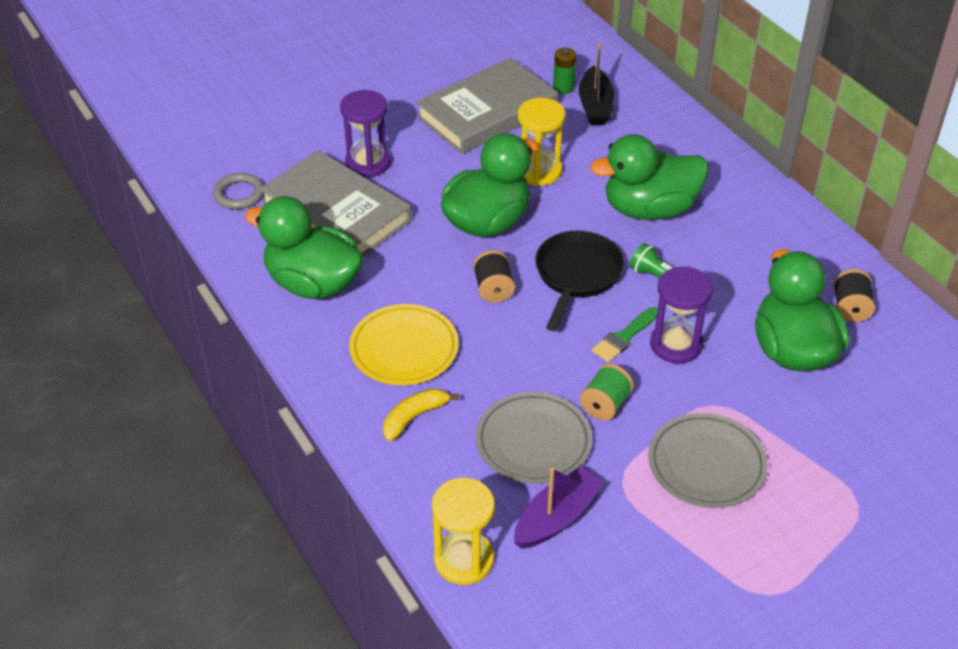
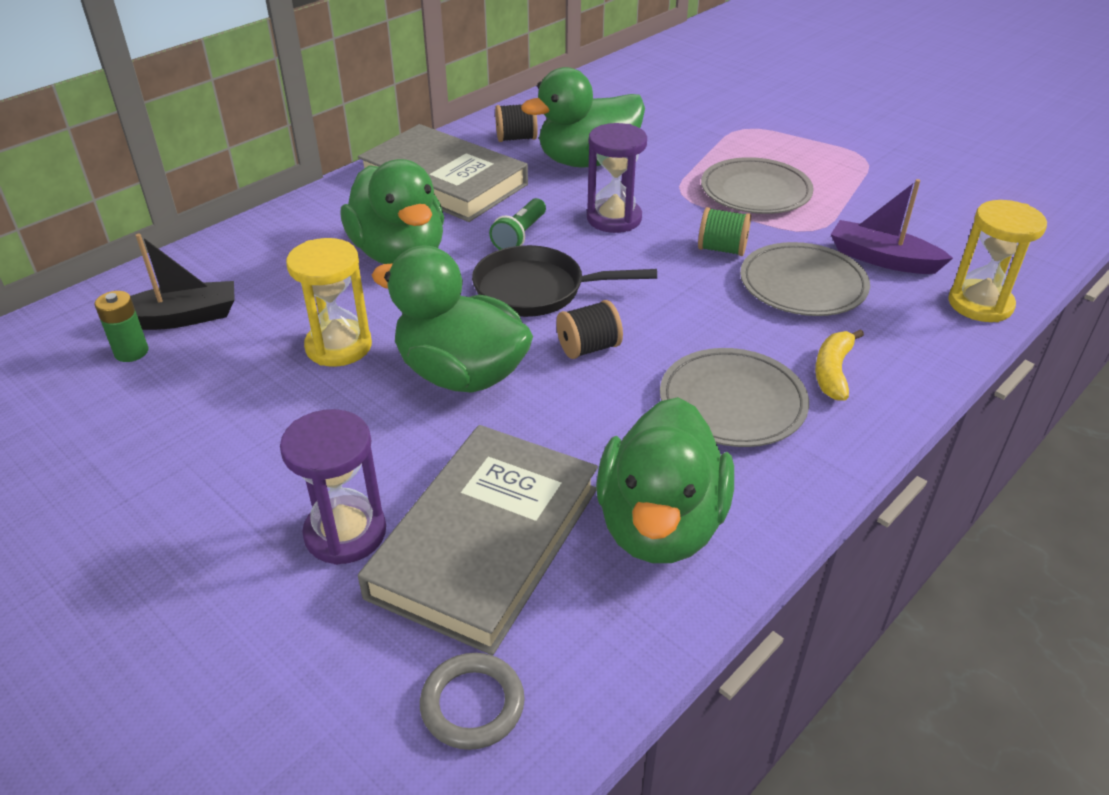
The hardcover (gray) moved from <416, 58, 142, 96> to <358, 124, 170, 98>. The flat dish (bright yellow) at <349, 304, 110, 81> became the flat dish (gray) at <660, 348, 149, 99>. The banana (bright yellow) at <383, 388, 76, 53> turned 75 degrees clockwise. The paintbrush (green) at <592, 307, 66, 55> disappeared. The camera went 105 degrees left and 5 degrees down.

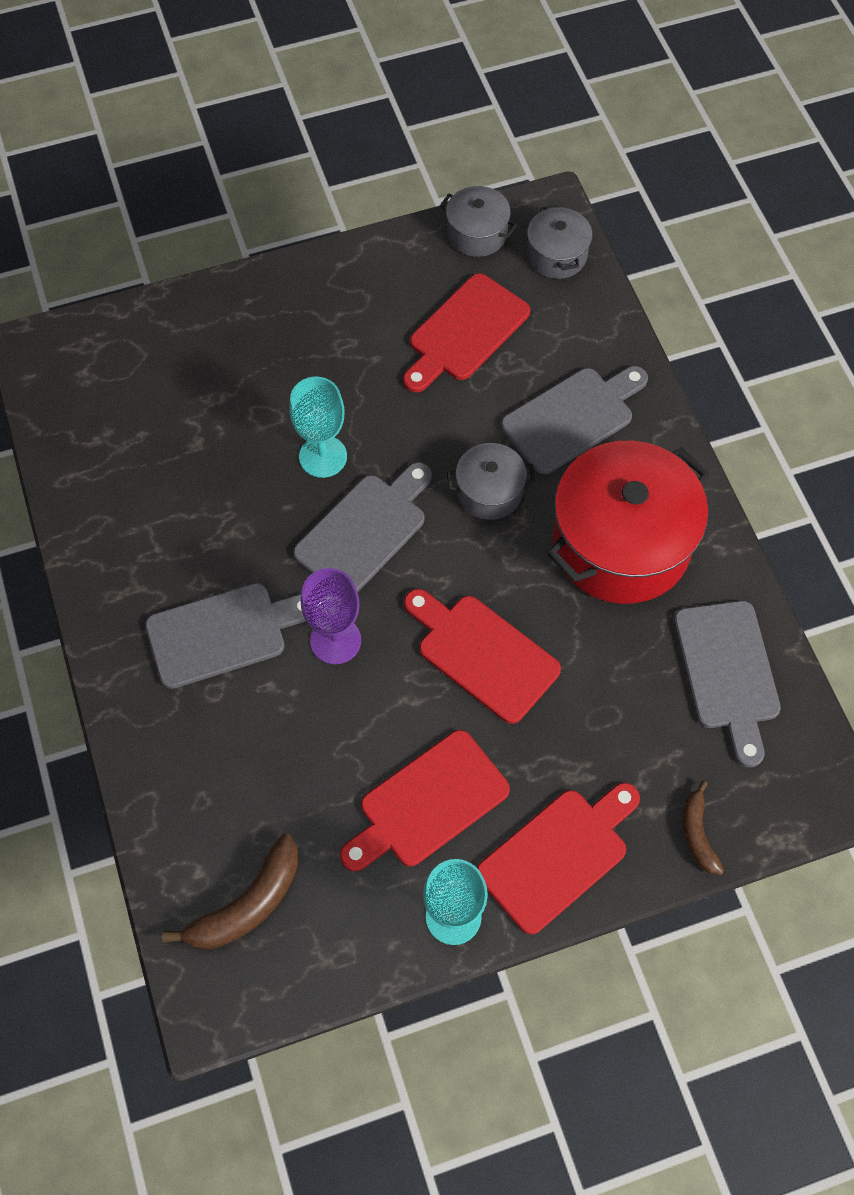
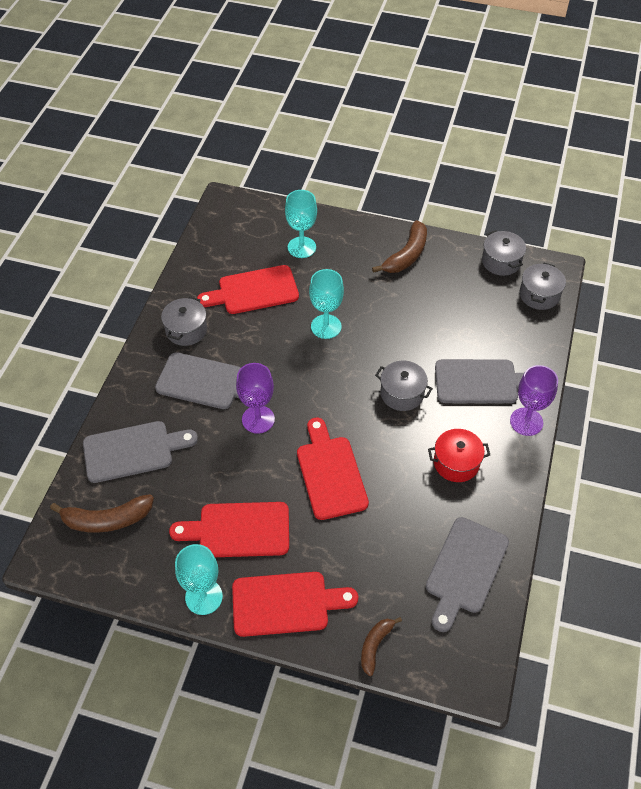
The cutting board (gray) moved from <293, 462, 139, 131> to <83, 421, 115, 62>. The pot (gray) at <161, 297, 46, 49> appeared. The cutting board (red) moved from <403, 273, 127, 119> to <197, 265, 102, 49>. The chalice (teal) at <285, 190, 32, 68> appeared. The banana (brown) at <372, 220, 55, 53> appeared. The pot (red) at <547, 441, 163, 163> changed to 0.49 times the size. The chalice (royal purple) at <510, 365, 48, 71> appeared. The camera went 35 degrees right and 10 degrees down.

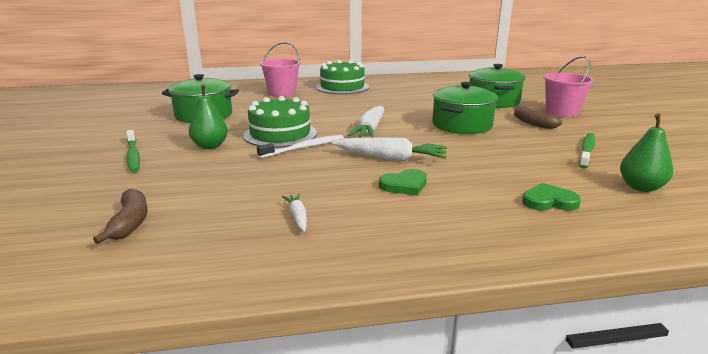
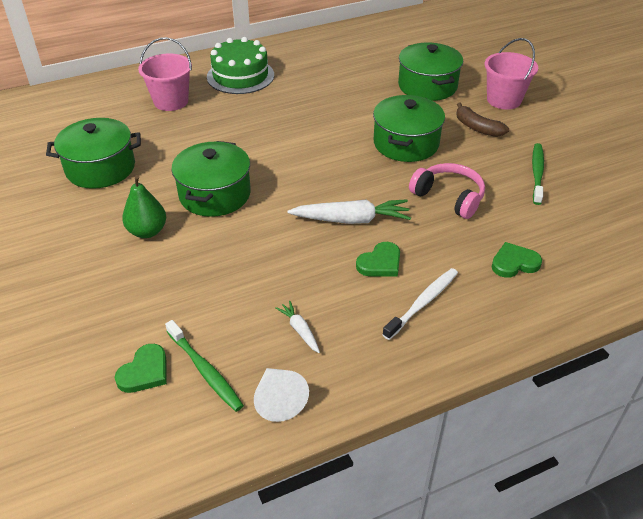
The banana (brown) at <93, 189, 55, 55> was replaced by the love heart (green) at <115, 344, 52, 49>. The dental brush (green) moved from <126, 130, 14, 43> to <165, 320, 79, 92>. The layer cake (green) at <243, 96, 74, 52> was replaced by the pot (green) at <171, 141, 80, 76>. The cone (white) at <254, 368, 55, 54> appeared. The dental brush (white) moved from <257, 135, 87, 23> to <382, 268, 76, 72>. The headphones (pink) at <409, 163, 76, 56> appeared. The root vegetable (white) at <347, 106, 37, 32> disappeared. The pear (green) at <620, 113, 53, 79> disappeared. The camera went 15 degrees left and 20 degrees up.

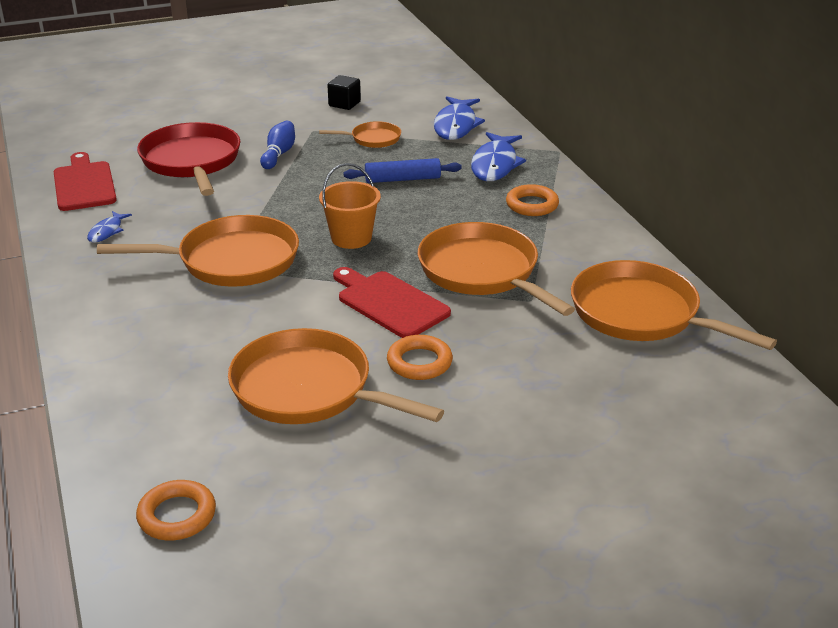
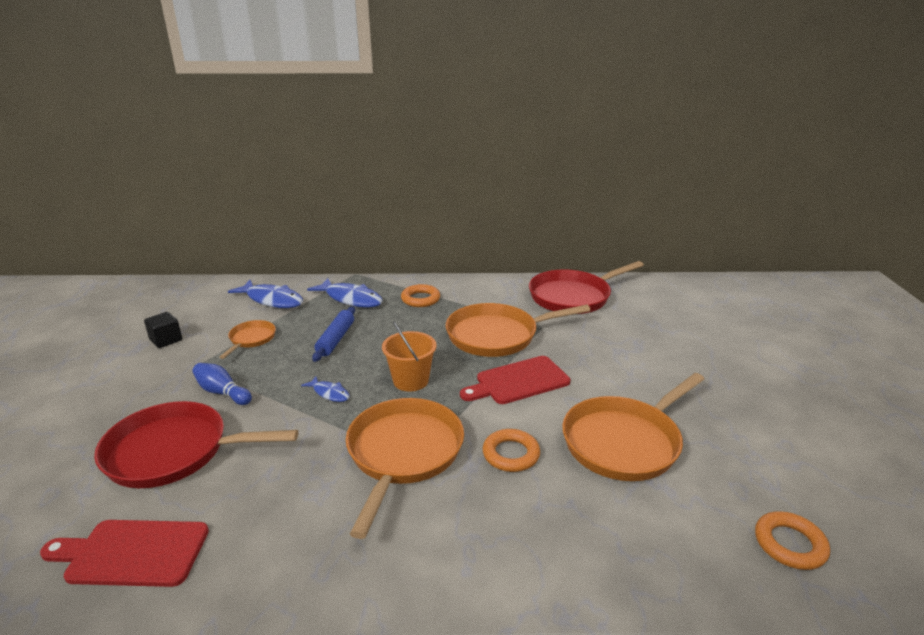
The fish figure (blue) moved from <87, 211, 45, 32> to <301, 376, 49, 26>. The hoop (bright orange) moved from <387, 335, 66, 45> to <483, 429, 57, 43>. The frying pan (bright orange) at <571, 260, 206, 90> became the frying pan (red) at <529, 261, 115, 53>. The camera went 70 degrees left and 5 degrees down.

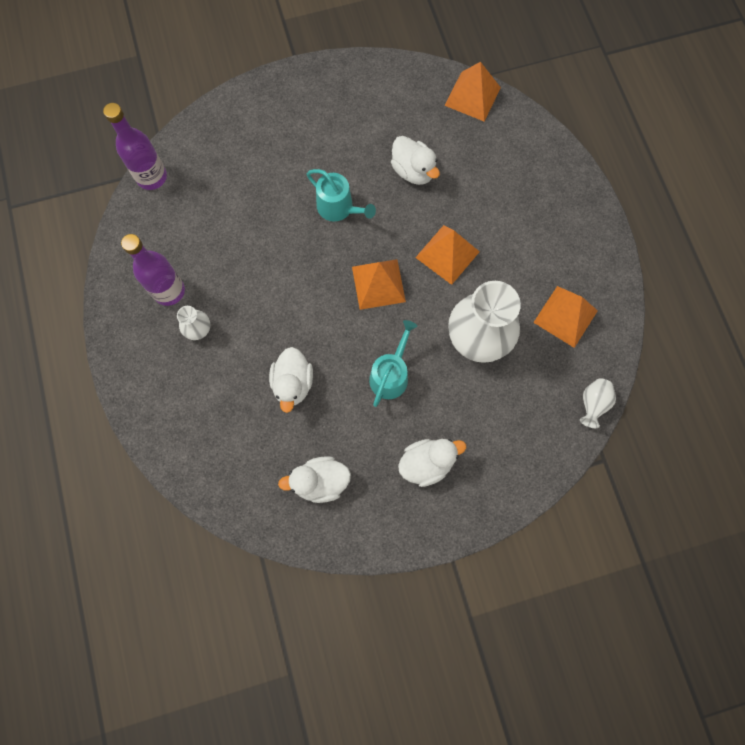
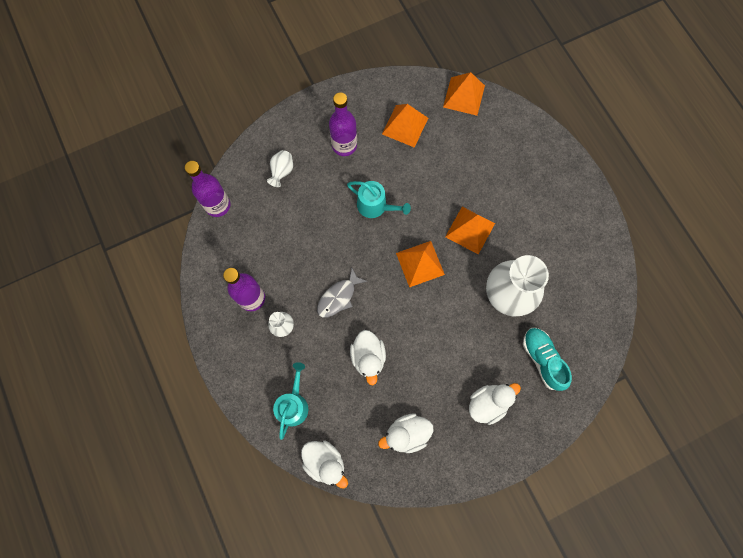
The flower vase (white) moved from <580, 379, 36, 49> to <267, 150, 26, 37>. The watering can (teal) moved from <369, 320, 48, 87> to <273, 362, 35, 78>. The duck (white) moved from <391, 136, 49, 49> to <301, 440, 47, 48>. The fish figure (gray) at <317, 268, 51, 50> appeared. The flask (royal purple) at <329, 92, 28, 64> appeared. The pyramid (bright orange) moved from <533, 286, 65, 62> to <382, 104, 46, 44>. The sneaker (teal) at <523, 328, 49, 63> appeared. The camera went 10 degrees left and 0 degrees up.

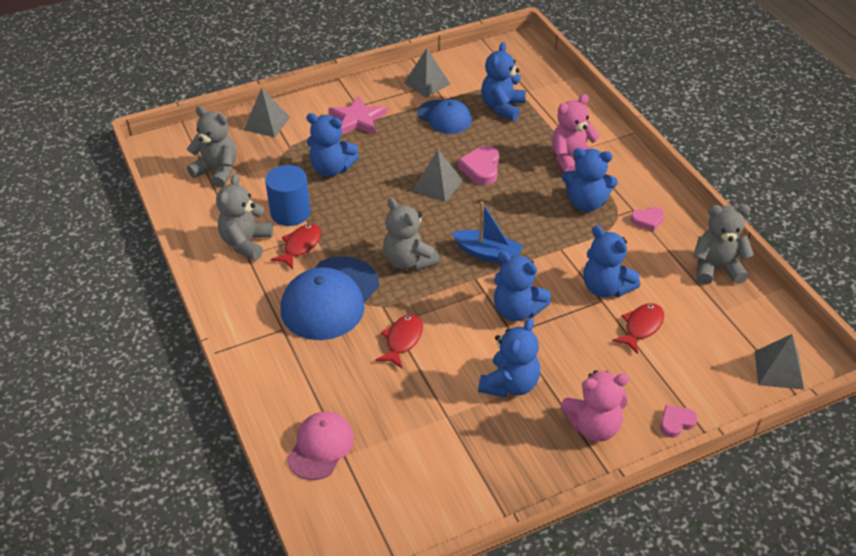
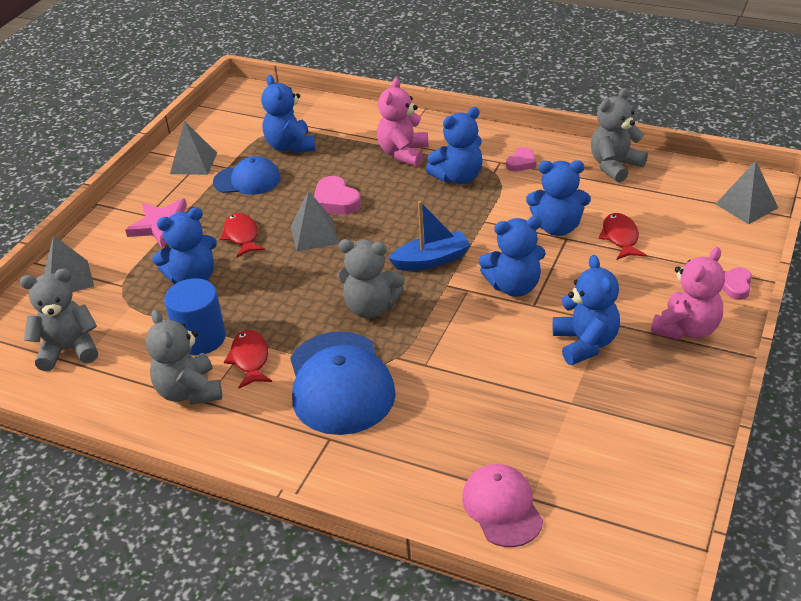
The fish figure (red) moved from <376, 314, 47, 54> to <220, 213, 45, 45>. The camera went 40 degrees left and 5 degrees down.

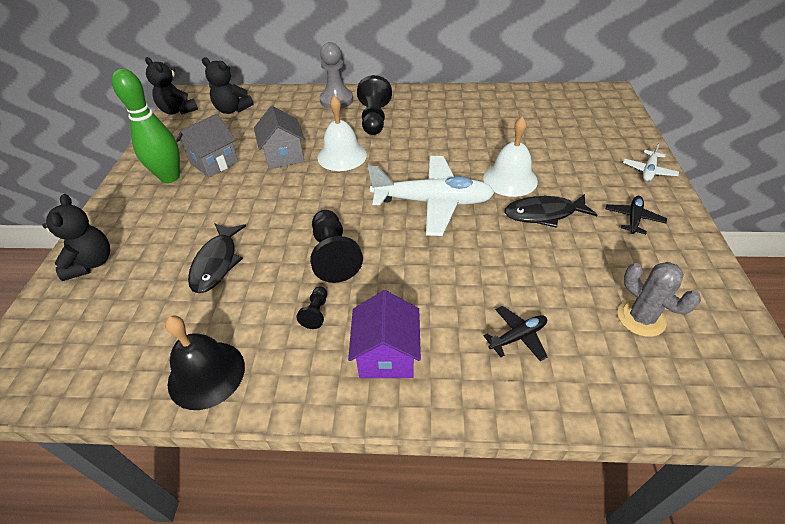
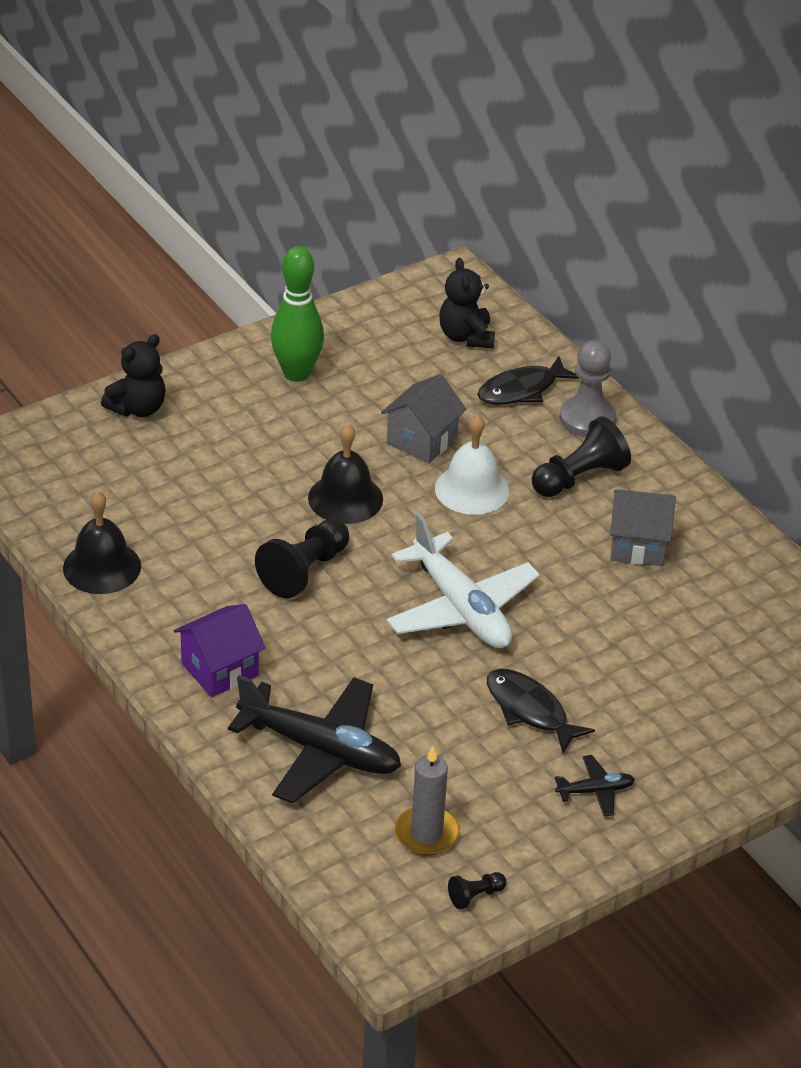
The toy plane (jet-black) at <483, 306, 65, 55> changed to 2.23 times the size. The hand bell (jet-black) at <308, 423, 75, 101> appeared. The prickly plant (gray) at <618, 262, 83, 75> was replaced by the wax candle (gray) at <395, 746, 65, 109>. The game pawn (jet-black) moved from <296, 287, 31, 42> to <448, 872, 58, 37>. The fish figure (jet-black) moved from <188, 223, 58, 70> to <477, 356, 103, 49>. The toy house (gray) moved from <176, 114, 62, 63> to <610, 489, 66, 77>. The teddy bear (jet-black) at <145, 57, 53, 58> disappeared. The hand bell (white) at <483, 117, 55, 80> disappeared. The toy plane (white) at <623, 142, 56, 40> disappeared. The camera went 50 degrees right and 5 degrees down.

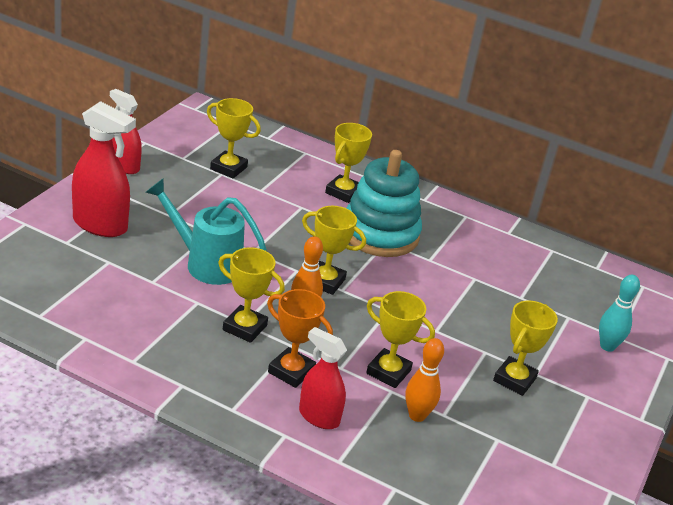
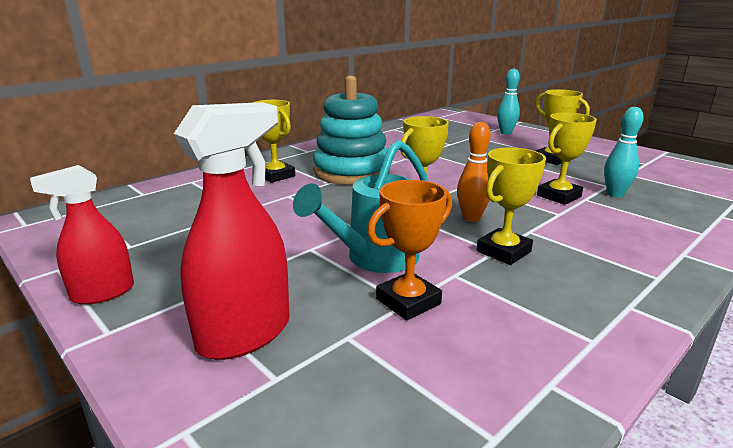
The trophy (bright orange) moved from <267, 289, 66, 99> to <367, 180, 85, 140>. The tenpin (bright orange) at <406, 338, 38, 84> became the tenpin (teal) at <604, 107, 40, 91>. The trophy (bright yellow) at <207, 98, 54, 80> disappeared. The sprayer (red) at <299, 327, 48, 102> disappeared. The camera went 65 degrees left and 10 degrees down.

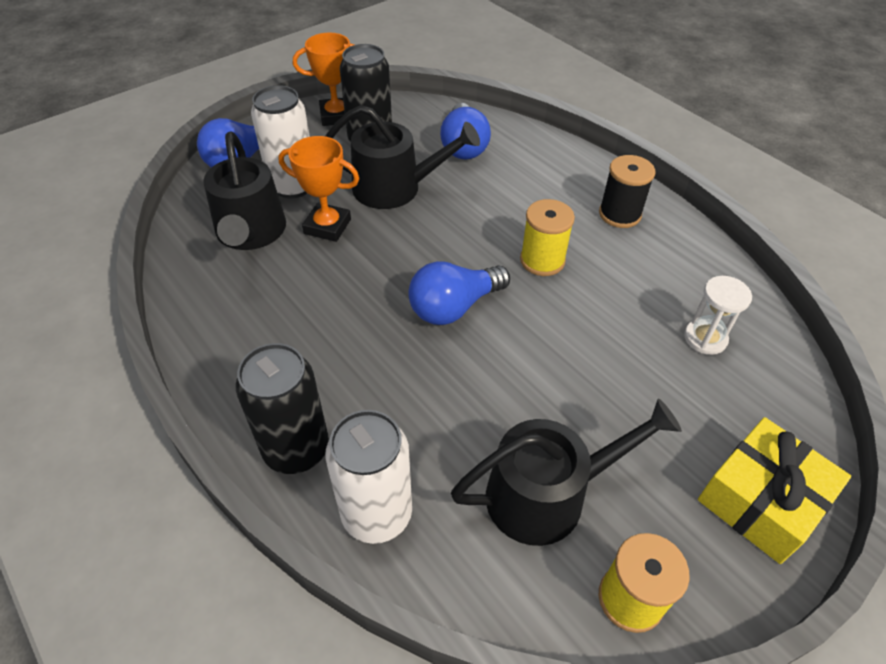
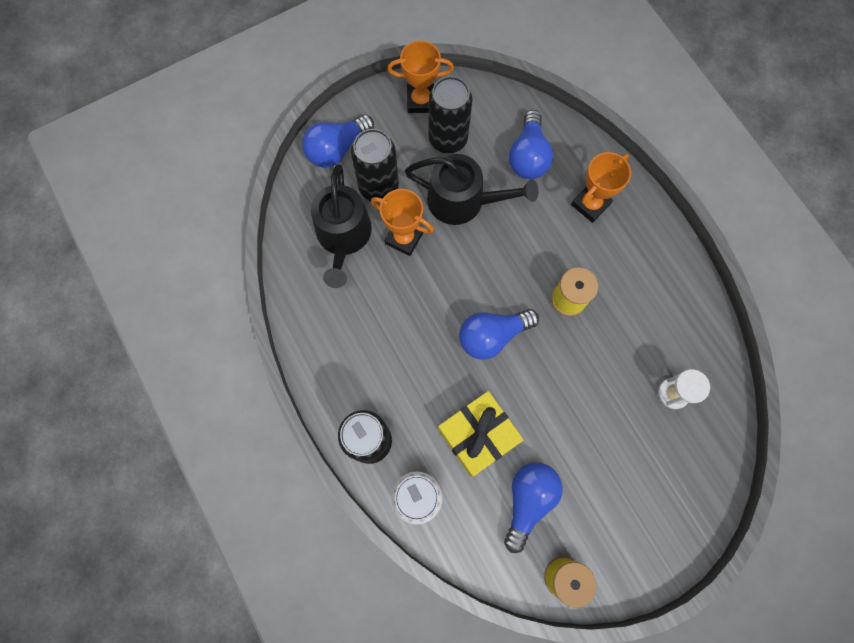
The soda can (white) at <251, 85, 59, 113> became the soda can (jet-black) at <351, 129, 48, 74>. The gift (bright yellow) moved from <698, 417, 153, 147> to <438, 391, 86, 86>. The watering can (jet-black) at <451, 398, 231, 148> was replaced by the light bulb (blue) at <504, 462, 59, 91>. The trophy (bright orange) at <571, 152, 60, 71> appeared. The spool (jet-black) at <599, 155, 56, 73> disappeared. The camera went 10 degrees right and 25 degrees up.

